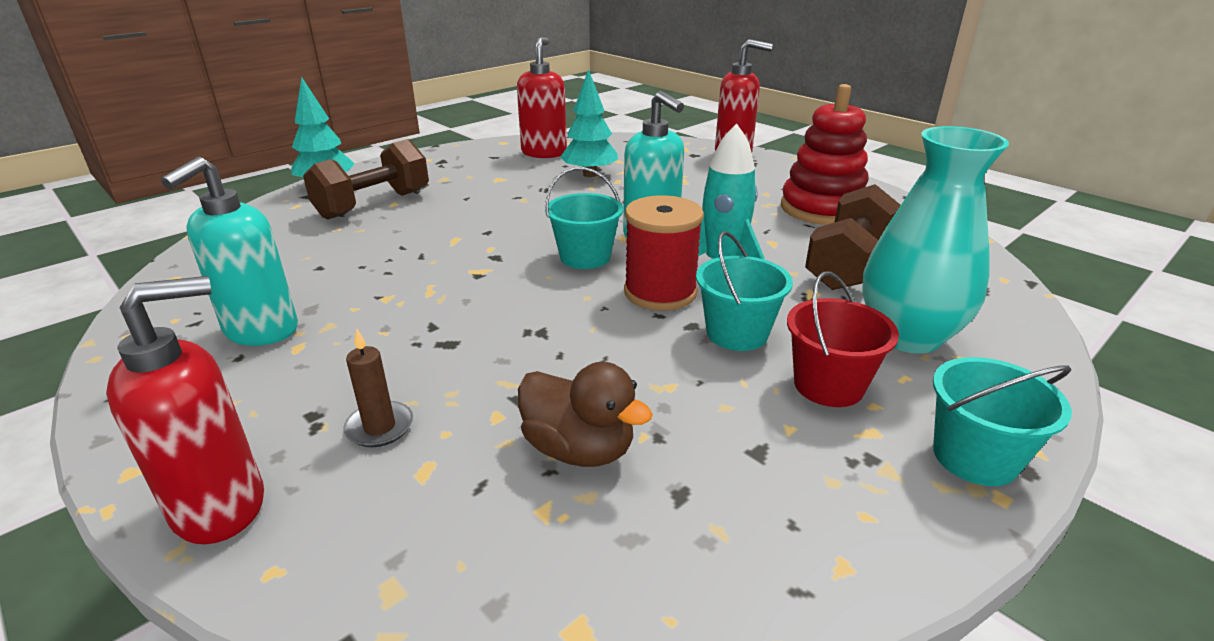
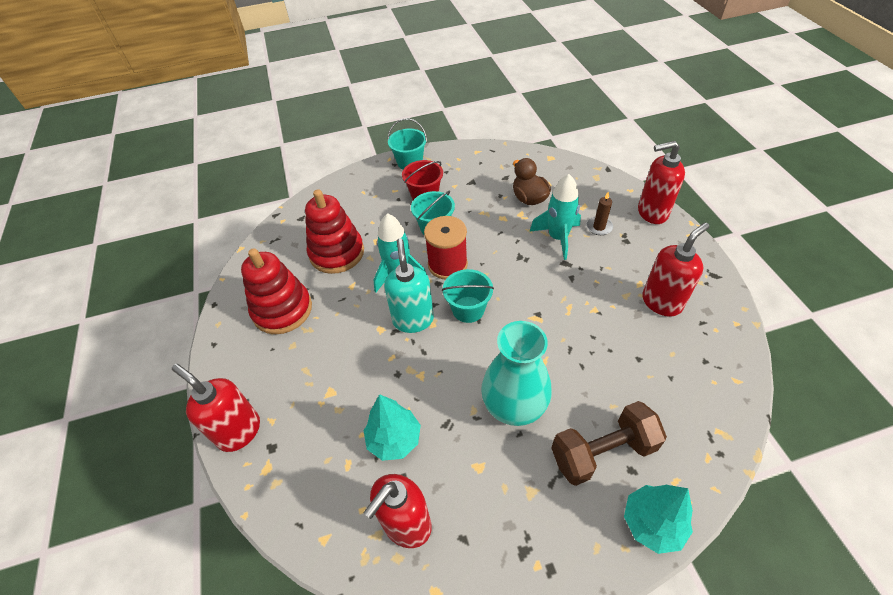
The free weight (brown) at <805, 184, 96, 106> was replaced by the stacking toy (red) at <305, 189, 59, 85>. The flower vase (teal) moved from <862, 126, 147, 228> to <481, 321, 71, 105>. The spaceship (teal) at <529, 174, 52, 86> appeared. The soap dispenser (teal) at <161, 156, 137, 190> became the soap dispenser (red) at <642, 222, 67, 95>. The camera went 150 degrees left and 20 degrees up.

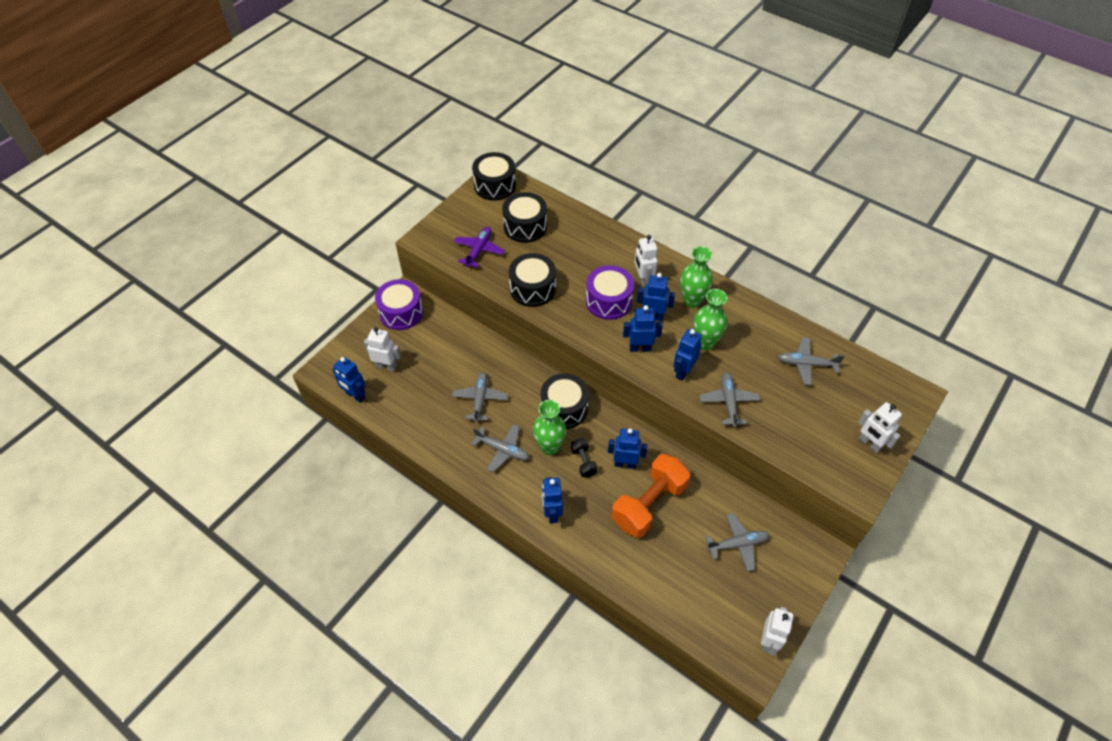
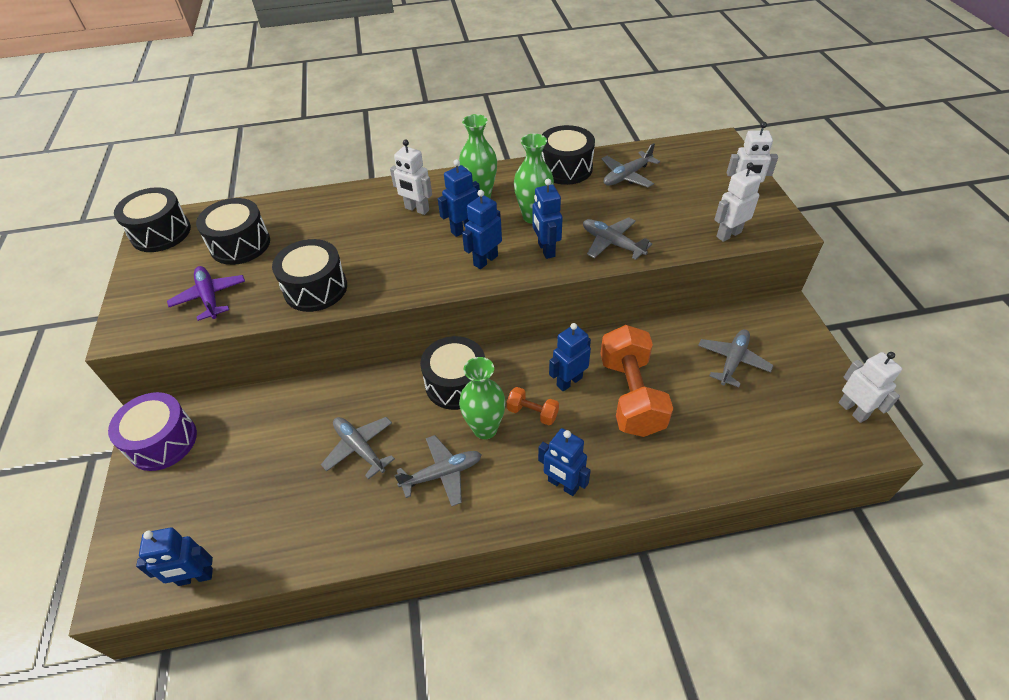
The free weight (jet-black) at <571, 438, 27, 39> became the free weight (bright orange) at <507, 387, 52, 38>. The toy drum (jet-black) at <541, 125, 54, 60> appeared. The robot (white) moved from <364, 327, 37, 44> to <714, 162, 48, 80>. The toy drum (royal purple) at <586, 265, 48, 55> disappeared. The camera went 45 degrees left and 5 degrees down.

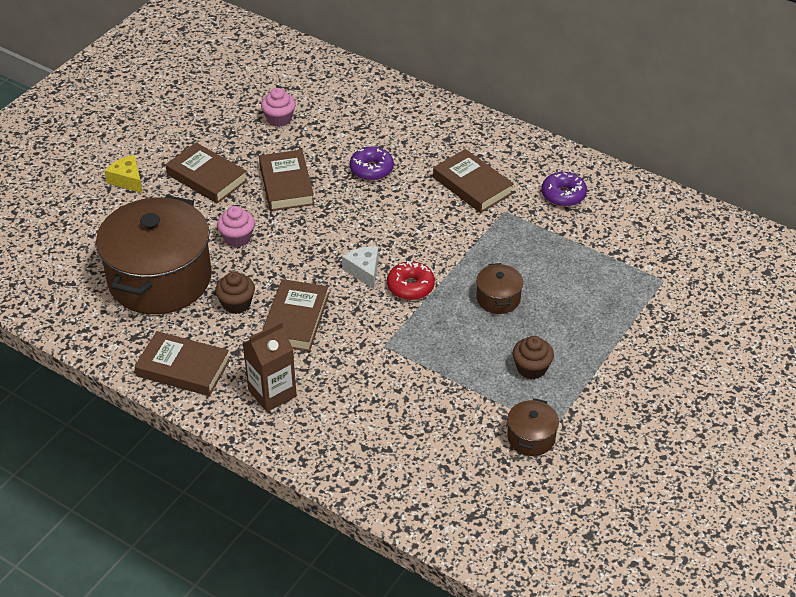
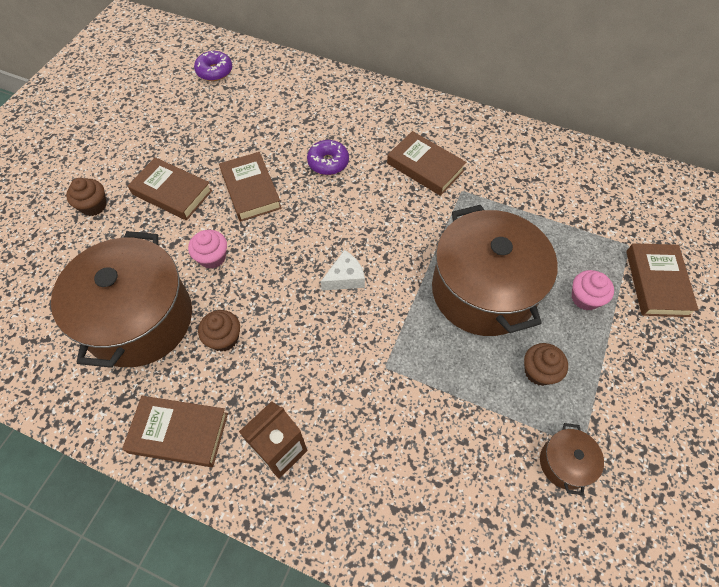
The piece of cheese (bright yellow) at <105, 155, 38, 38> was replaced by the fairy cake (brown) at <66, 178, 41, 38>. The doughnut (royal purple) moved from <542, 172, 45, 35> to <194, 51, 38, 30>. The piece of cheese (white) at <342, 246, 36, 43> turned 90 degrees clockwise. The pot (brown) at <476, 263, 47, 51> changed to 2.38 times the size. The fairy cake (pink) moved from <261, 88, 35, 39> to <572, 270, 42, 41>. The hardcover (brown) moved from <262, 279, 67, 73> to <626, 243, 73, 74>. The doughnut (red) at <387, 261, 48, 39> disappeared. The camera went 10 degrees left and 15 degrees up.

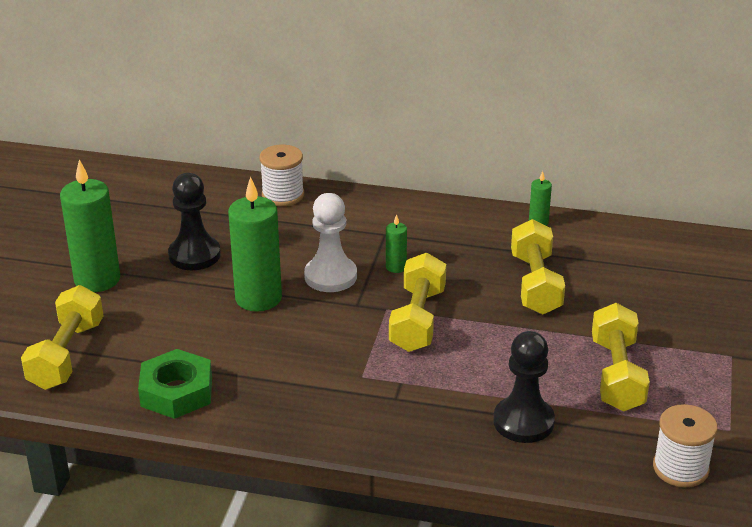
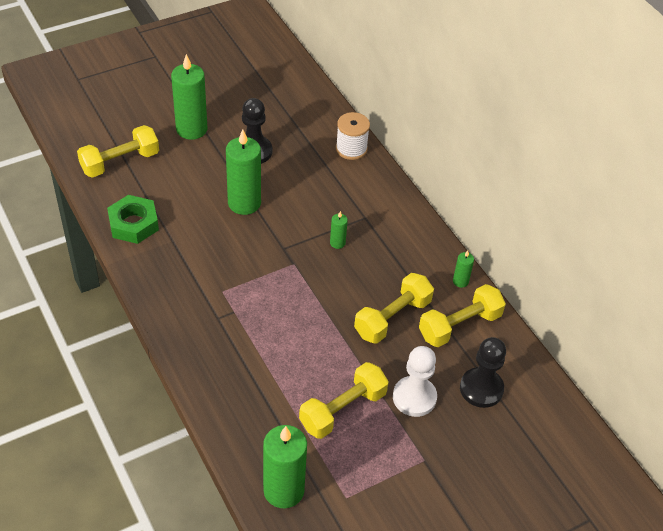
The spool (white) at <653, 404, 65, 83> was replaced by the wax candle (green) at <263, 425, 44, 83>. The game pawn (white) moved from <304, 193, 53, 99> to <393, 346, 44, 71>. The free weight (bright yellow) moved from <389, 253, 57, 99> to <419, 284, 87, 63>. The game pawn (jet-black) moved from <493, 331, 62, 112> to <460, 337, 46, 71>. The camera went 45 degrees right and 15 degrees up.

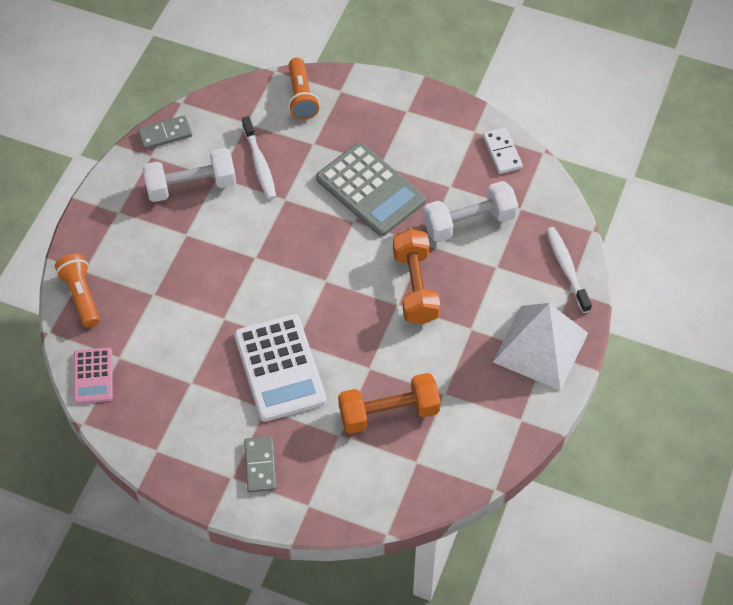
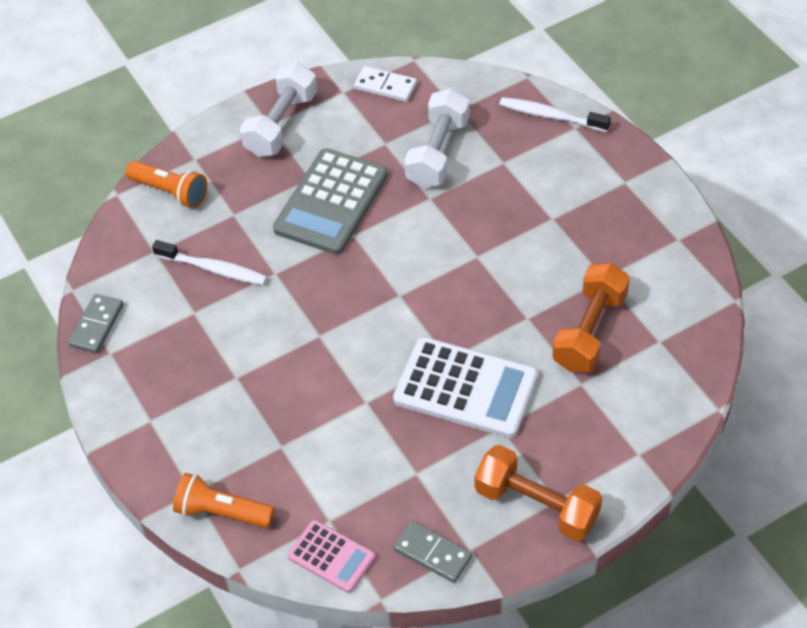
The free weight (white) moved from <142, 148, 94, 54> to <240, 63, 77, 94>. The adding machine (gray) at <316, 142, 110, 94> turned 120 degrees clockwise. The domino tile (gray) moved from <244, 436, 33, 57> to <394, 521, 78, 62>. The free weight (bright orange) moved from <393, 229, 47, 95> to <475, 445, 127, 96>. The pyramid (white) at <493, 303, 95, 88> disappeared. The camera went 50 degrees left and 5 degrees down.

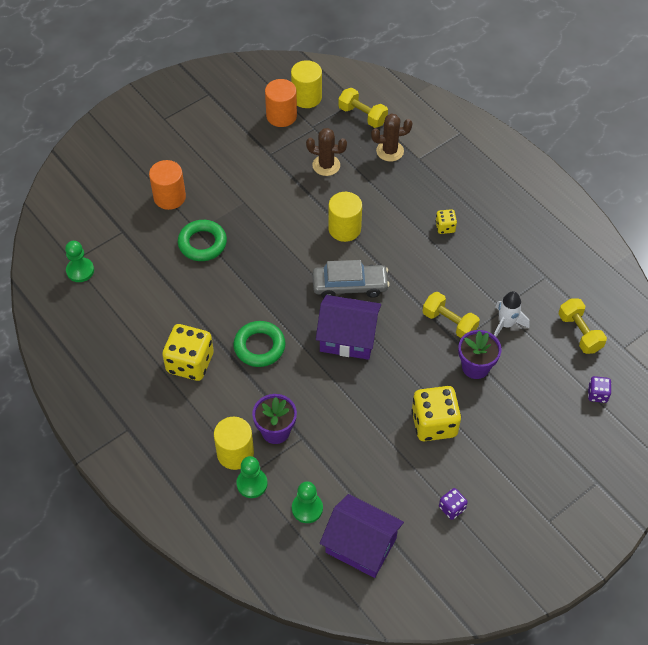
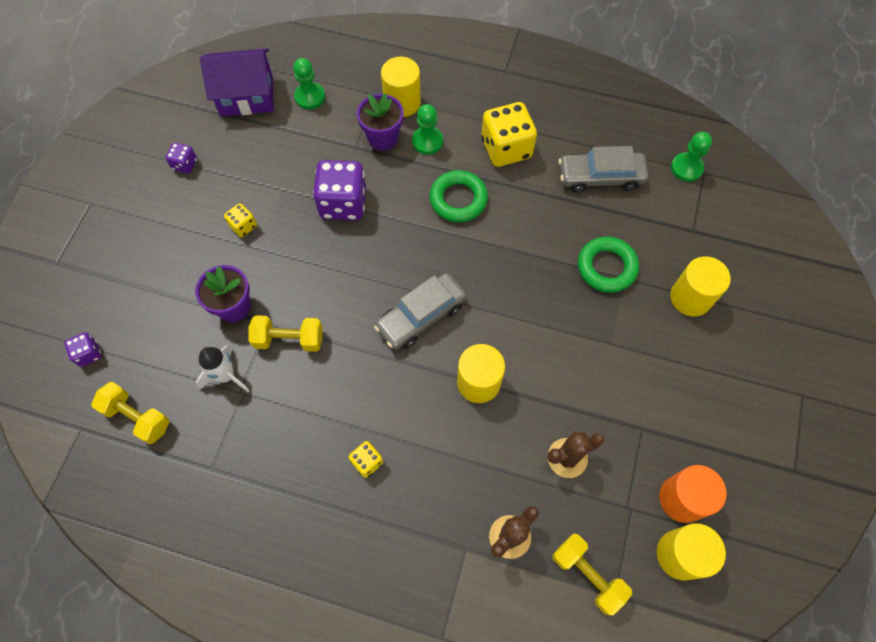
The dice (bright yellow) at <411, 386, 50, 55> changed to 0.49 times the size. The dice (royal purple) at <313, 160, 53, 60> appeared. The game pawn (green) moved from <237, 456, 31, 42> to <412, 104, 31, 51>. The free weight (bright yellow) at <338, 88, 50, 40> turned 45 degrees clockwise. The car (gray) at <558, 146, 90, 47> appeared. The cylinder shape (bright orange) at <149, 160, 37, 50> became the cylinder shape (bright yellow) at <670, 256, 61, 60>. The toy house (royal purple) at <316, 295, 65, 65> disappeared. The camera went 145 degrees right and 10 degrees up.

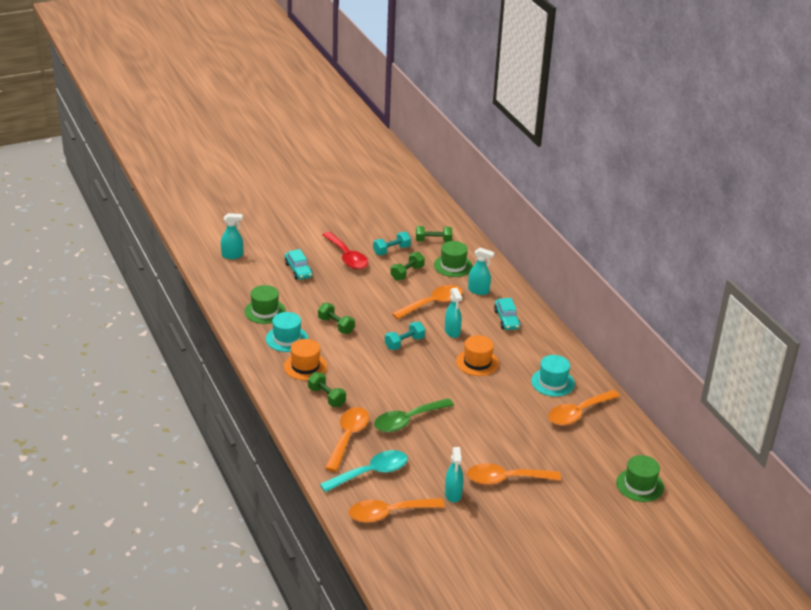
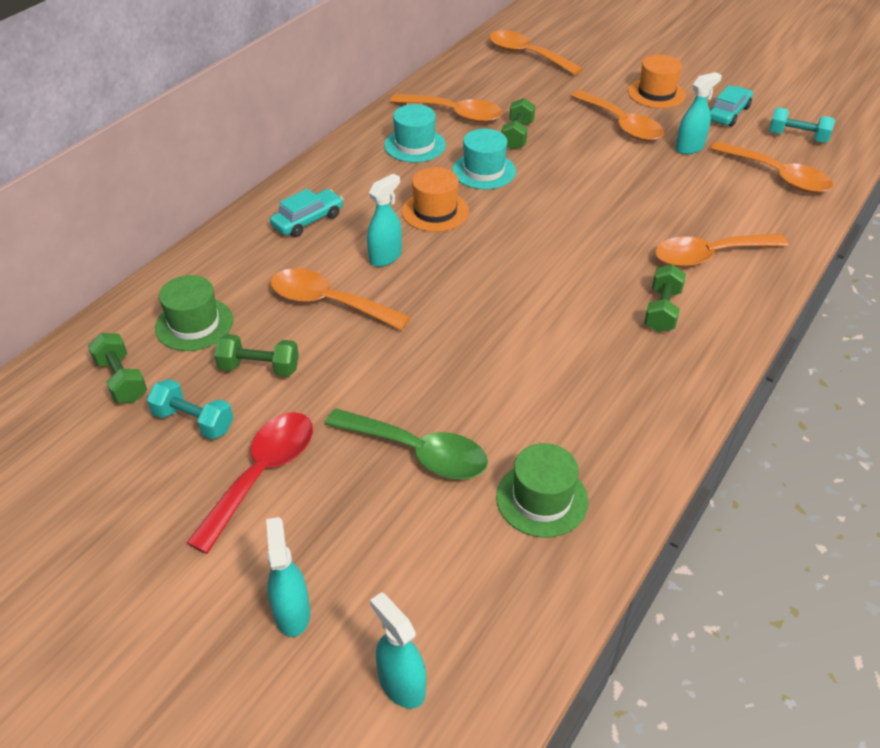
The sprayer (teal) moved from <468, 248, 26, 47> to <266, 517, 44, 120>. The spoon (green) moved from <374, 398, 80, 34> to <325, 408, 163, 71>. The hat (teal) moved from <266, 312, 42, 40> to <452, 129, 64, 60>. The hat (green) at <616, 455, 48, 47> was replaced by the spoon (bright orange) at <489, 30, 94, 45>. The free weight (green) moved from <318, 303, 37, 31> to <501, 98, 34, 52>. The hat (bright orange) moved from <284, 339, 43, 41> to <628, 55, 58, 53>. The car (teal) moved from <285, 249, 28, 31> to <710, 85, 43, 42>. The free weight (teal) moved from <385, 322, 40, 28> to <769, 107, 66, 36>. The spoon (teal) at <320, 450, 88, 42> disappeared. The camera went 120 degrees left and 10 degrees up.

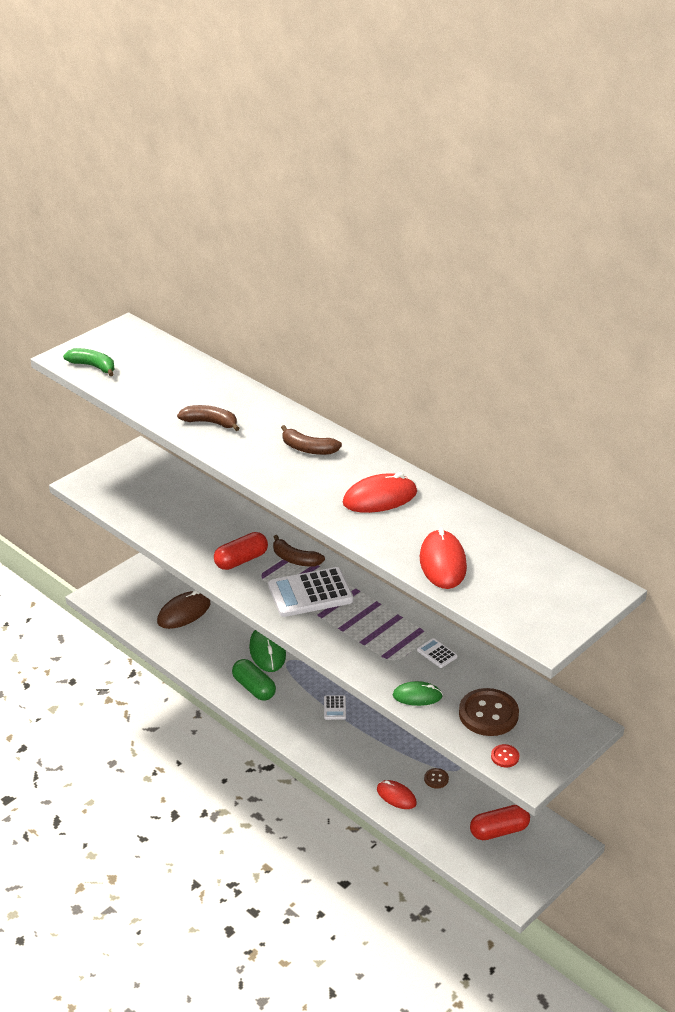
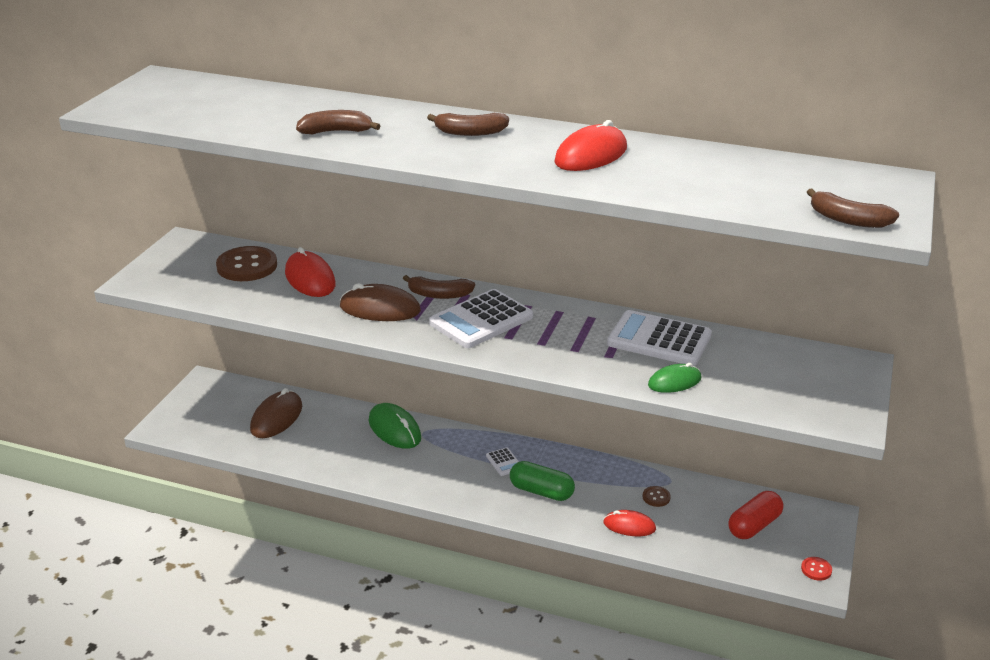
The button (brown) moved from <459, 688, 60, 48> to <216, 246, 61, 35>. The computer mouse (red) moved from <420, 528, 47, 61> to <285, 247, 51, 50>. The pill shape (red) at <214, 532, 54, 38> was replaced by the computer mouse (brown) at <340, 283, 81, 38>. The pill shape (green) moved from <232, 659, 44, 42> to <510, 461, 65, 40>. The adding machine (white) at <417, 638, 41, 30> changed to 2.26 times the size. The button (red) moved from <491, 744, 28, 23> to <801, 557, 31, 24>. The banana (brown) at <807, 189, 92, 39> appeared. The banana (green) at <63, 348, 52, 28> disappeared. The camera went 25 degrees left and 5 degrees down.

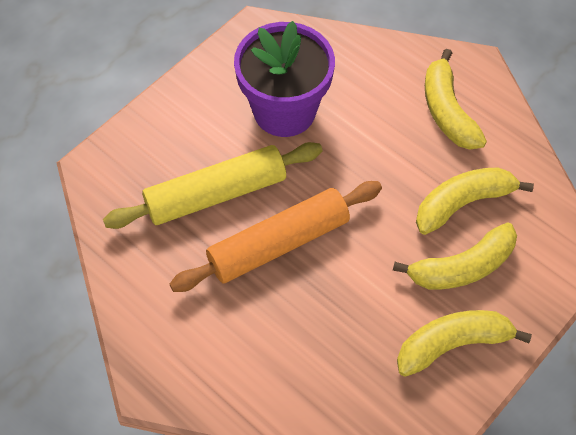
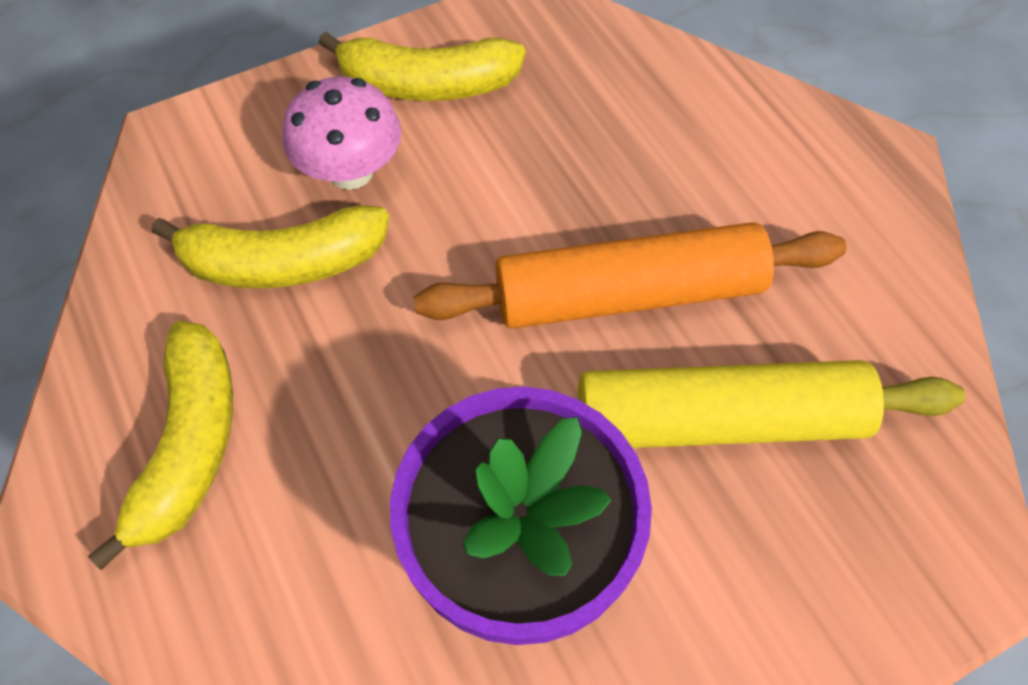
The banana (bright yellow) at <393, 222, 124, 67> was replaced by the fungus (pink) at <283, 77, 118, 113>. The camera went 160 degrees left and 0 degrees up.

